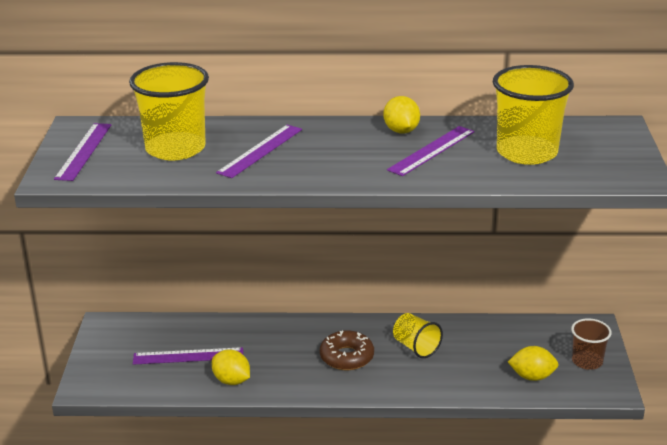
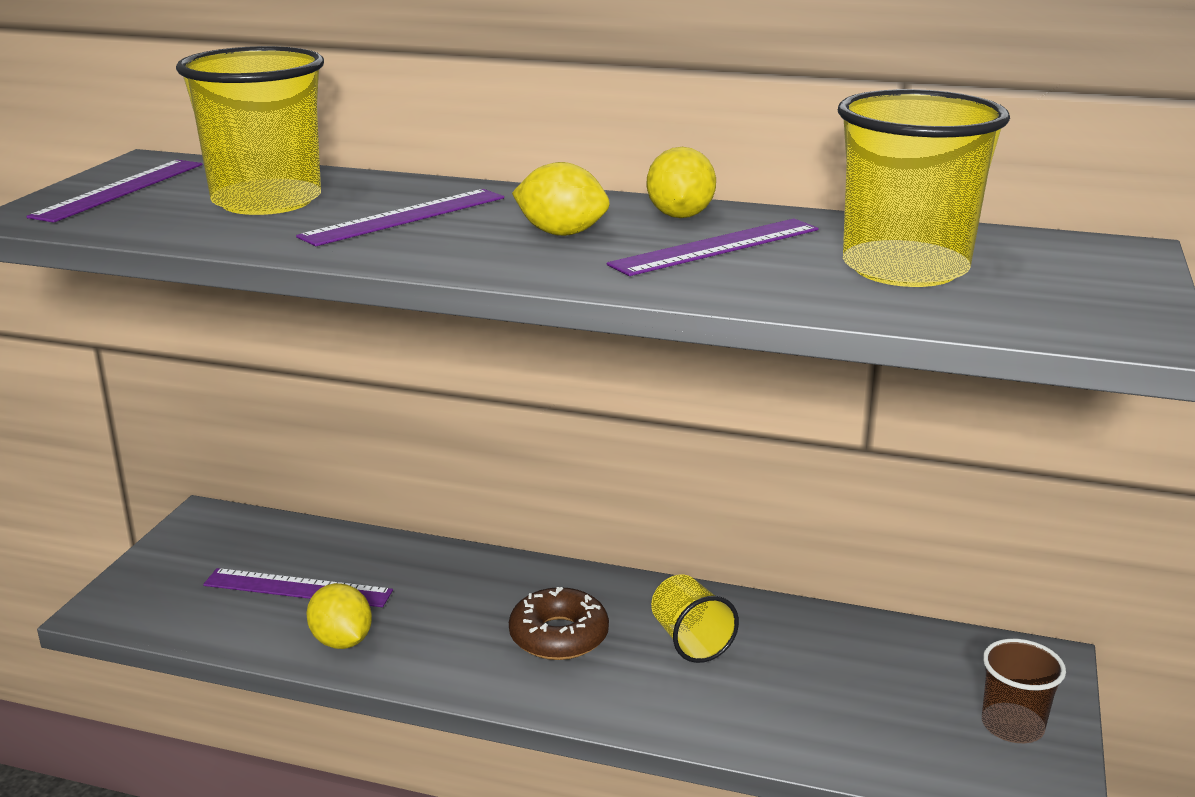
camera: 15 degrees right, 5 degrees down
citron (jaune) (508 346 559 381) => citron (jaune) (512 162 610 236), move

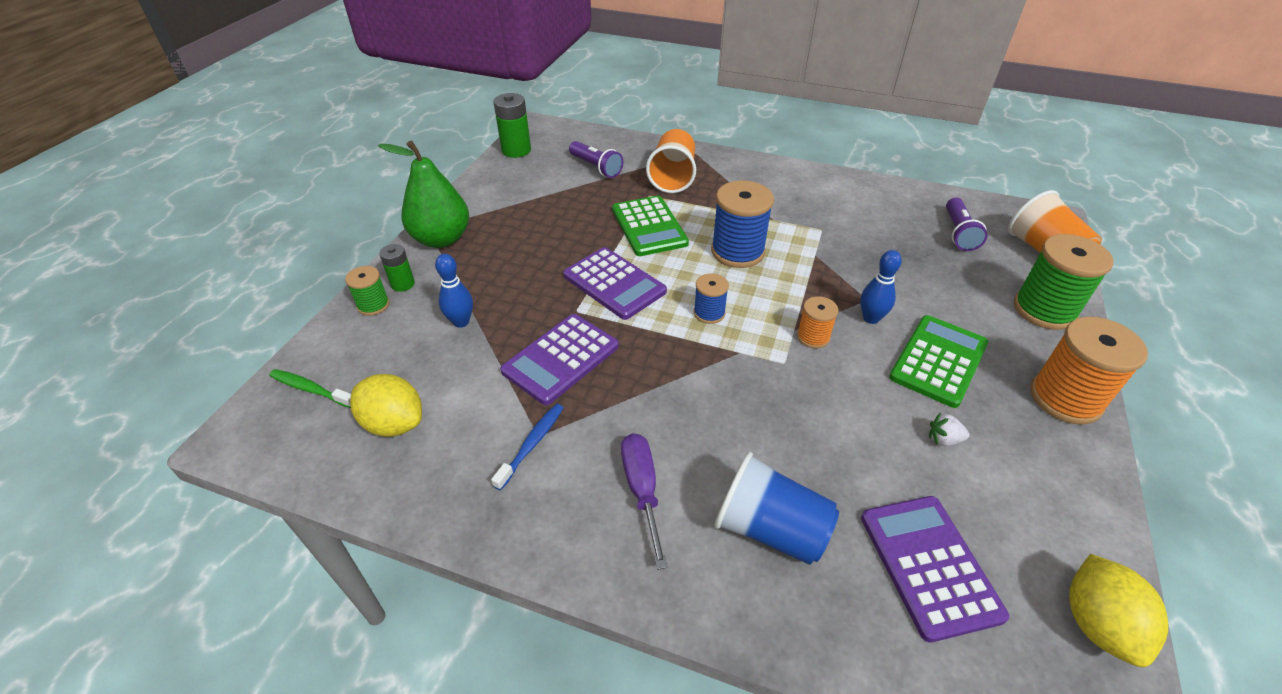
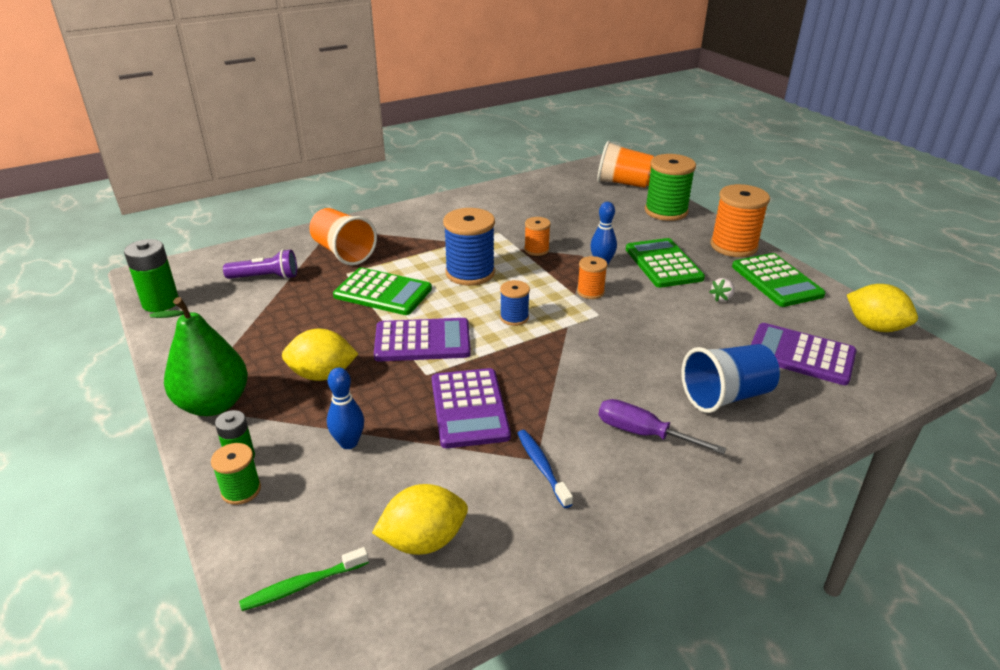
camera: 50 degrees left, 10 degrees down
nothing => citron (jaune) (282 328 358 381)
nothing => bobine (orange) (524 217 551 256)
nothing => calculatrice (vert) (732 253 826 307)
lampe de poche (violet) (946 198 987 251) => nothing

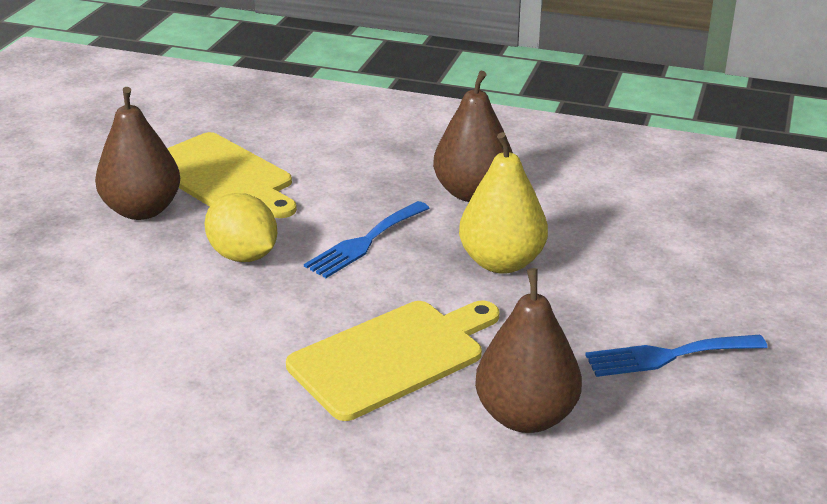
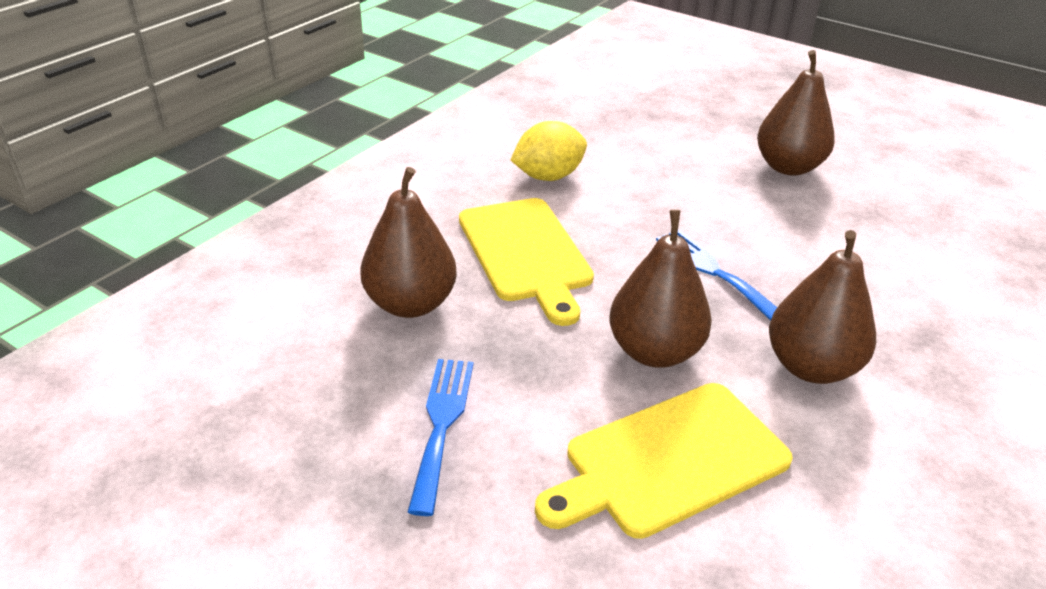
camera: 105 degrees right, 5 degrees up
citron (jaune) (205 193 277 262) => citron (jaune) (511 121 587 181), move
planche à découper (jaune) (167 132 297 218) => planche à découper (jaune) (535 383 793 539), move
poire (jaune) (459 132 548 274) => poire (marron) (609 210 712 368)

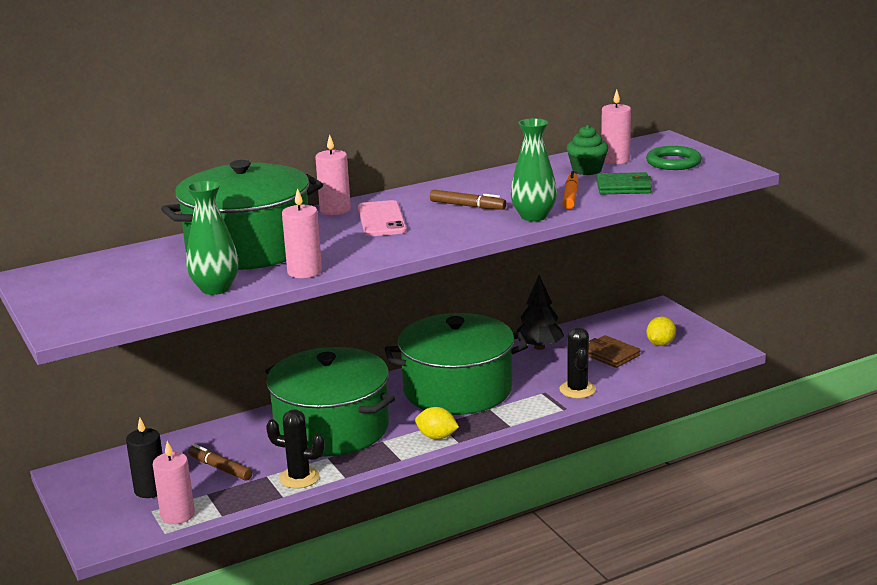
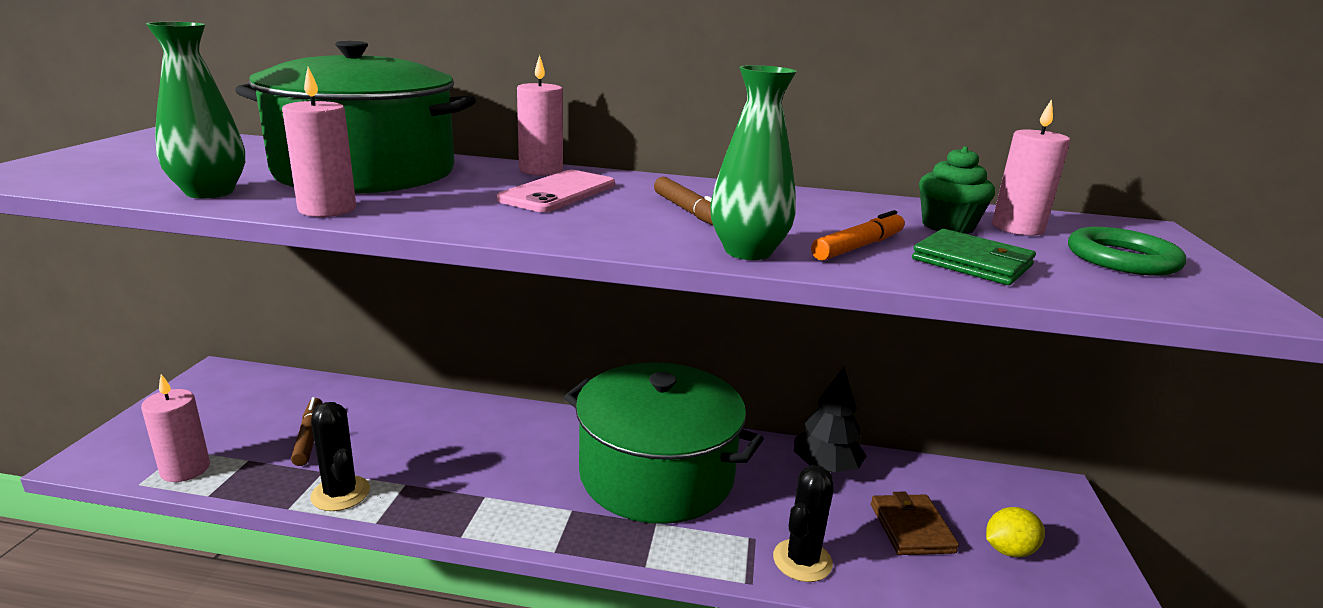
camera: 35 degrees right, 0 degrees up
bougie (noir) (126 418 163 498) => nothing
marmite (vert) (265 347 395 457) => nothing
citron (jaune) (415 407 459 440) => nothing

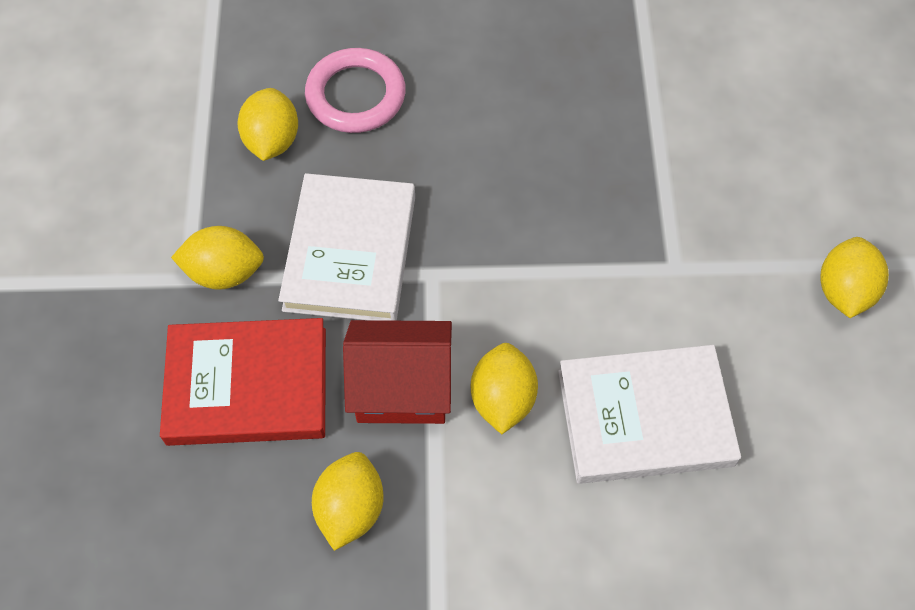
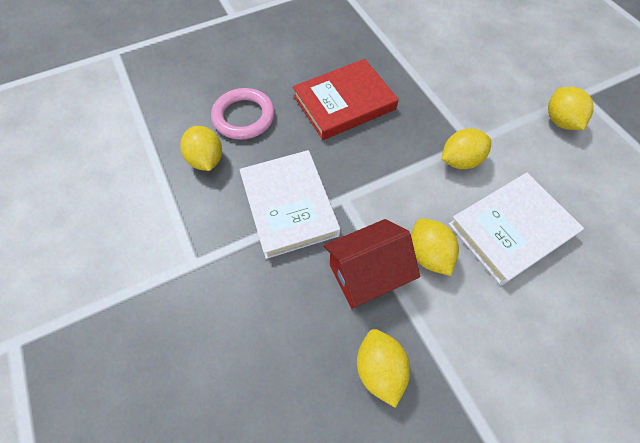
camera: 25 degrees left, 0 degrees up
livre (rouge) (160 318 326 446) => livre (rouge) (293 59 399 140), move
citron (jaune) (171 226 264 290) => citron (jaune) (442 128 491 169), move

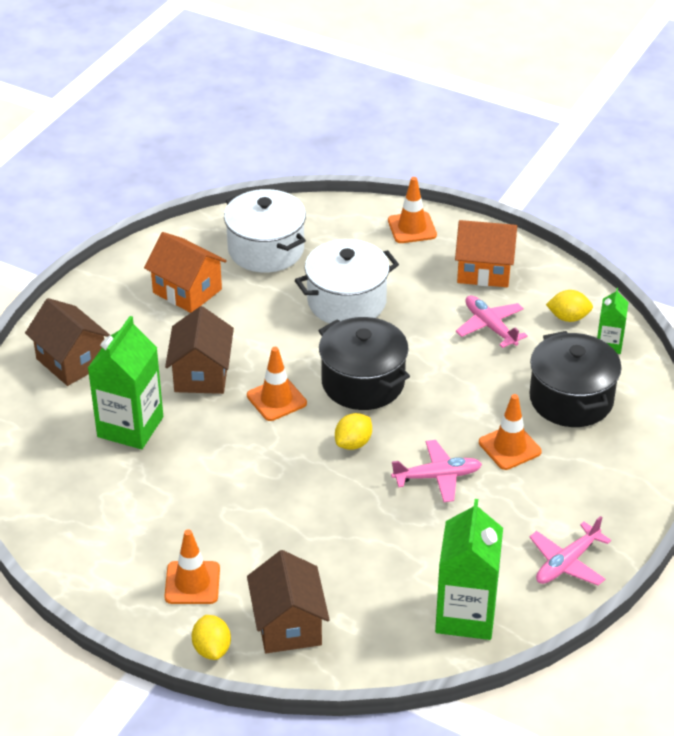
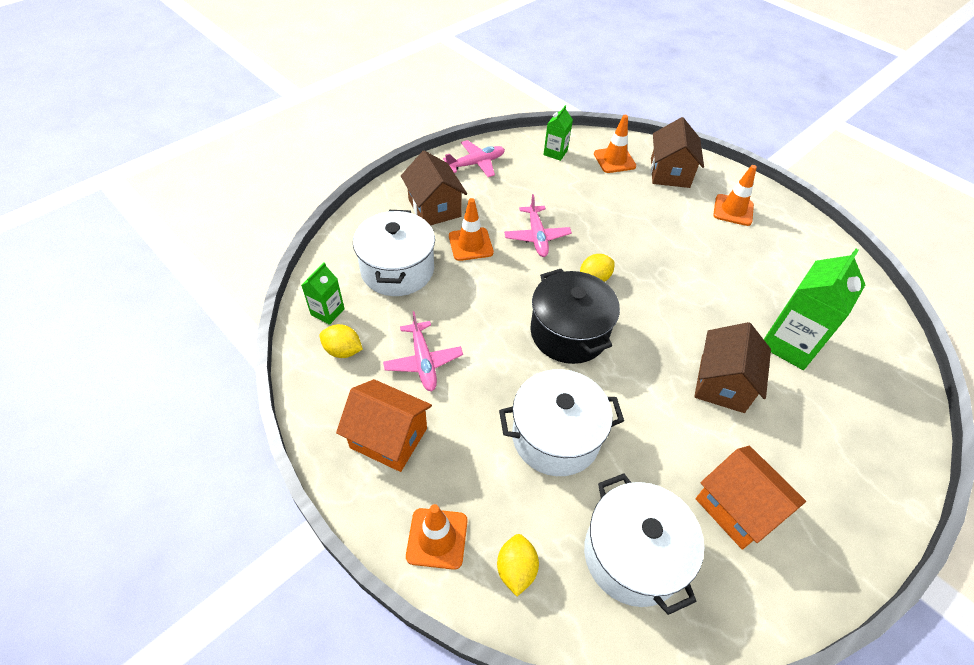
camera: 165 degrees left, 10 degrees up
marmite (noir) (529 331 621 427) => marmite (blanc) (353 210 435 296)
maison (marron) (25 298 110 386) => maison (marron) (401 150 467 225), move
citron (jaune) (192 615 231 660) => citron (jaune) (497 534 539 596), move
avion (rose) (391 440 482 502) => avion (rose) (504 194 572 257), 105 degrees counterclockwise
brique de lait (vert) (435 499 503 640) => brique de lait (vert) (543 105 573 161), x0.53
cône de chantier (orange) (247 347 307 421) => cône de chantier (orange) (594 115 636 173), move

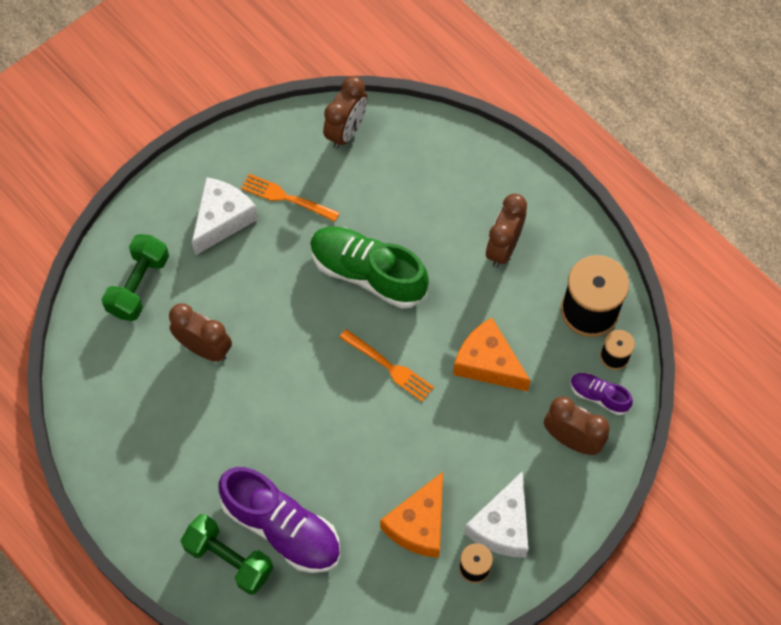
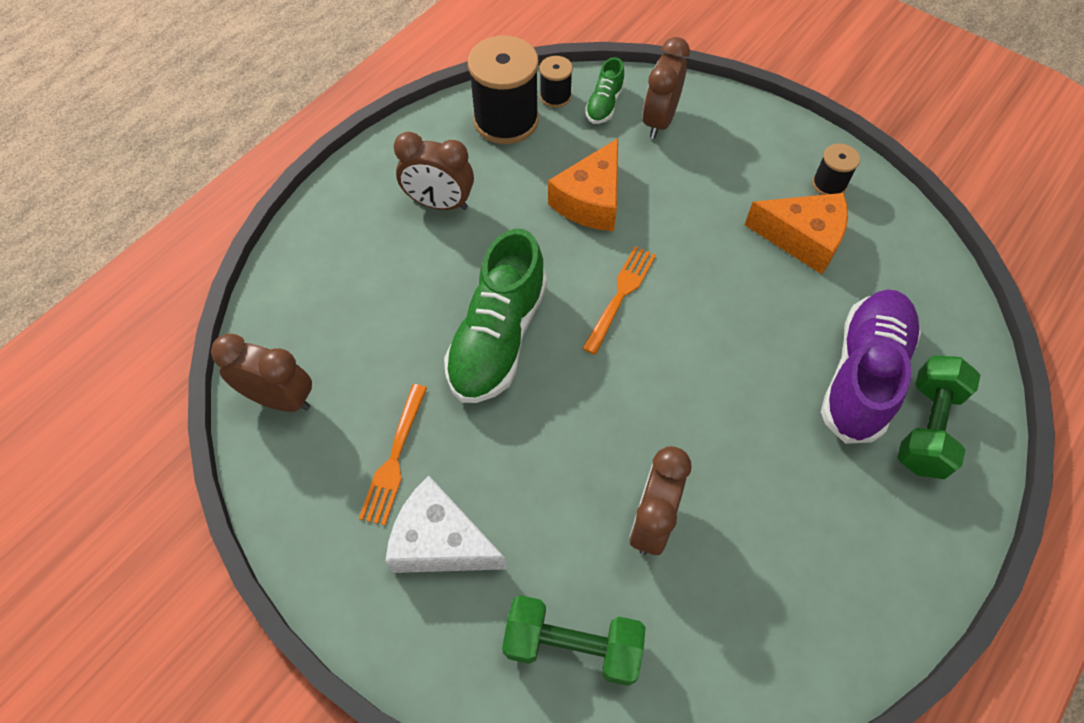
camera: 100 degrees left, 5 degrees down
chaussure (violet) (570 373 633 415) => chaussure (vert) (585 57 625 124)
fromage (blanc) (464 471 528 557) => nothing

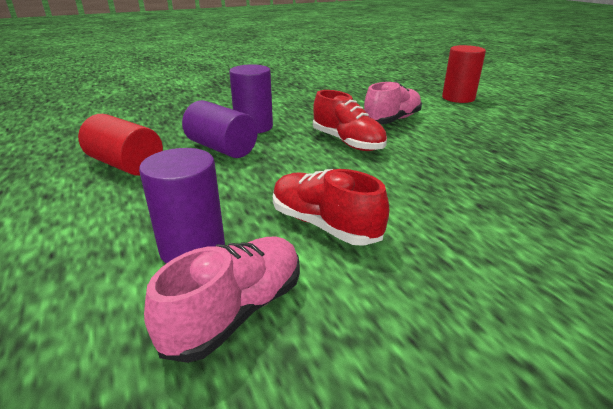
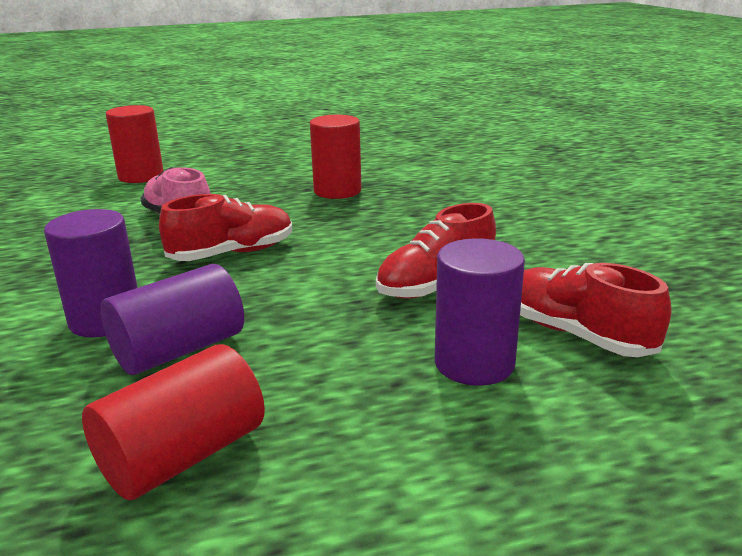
camera: 80 degrees left, 5 degrees down
nothing => cylindre (rouge) (310 115 361 199)
chaussure (rose) (144 237 300 363) => chaussure (rouge) (520 263 671 357)

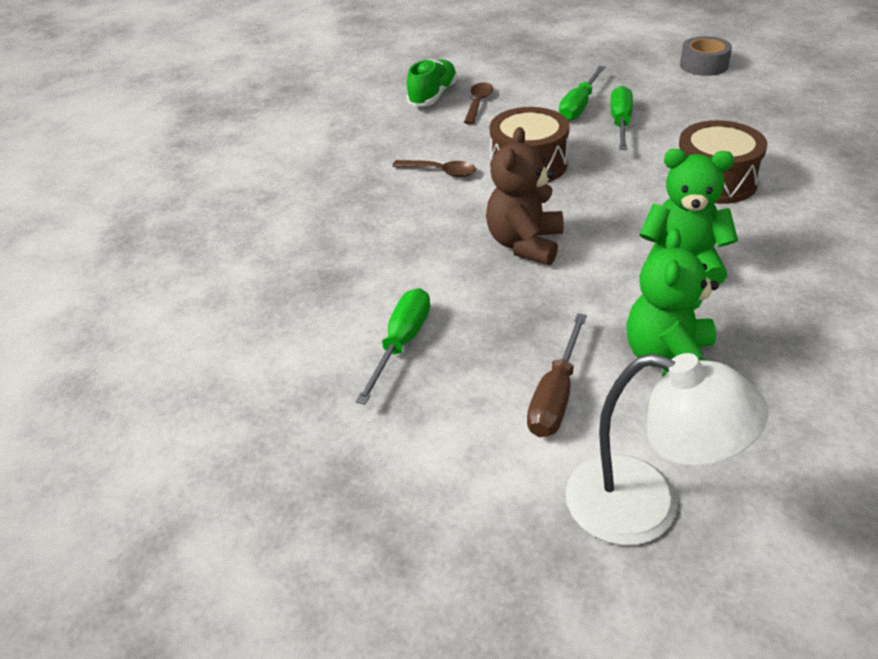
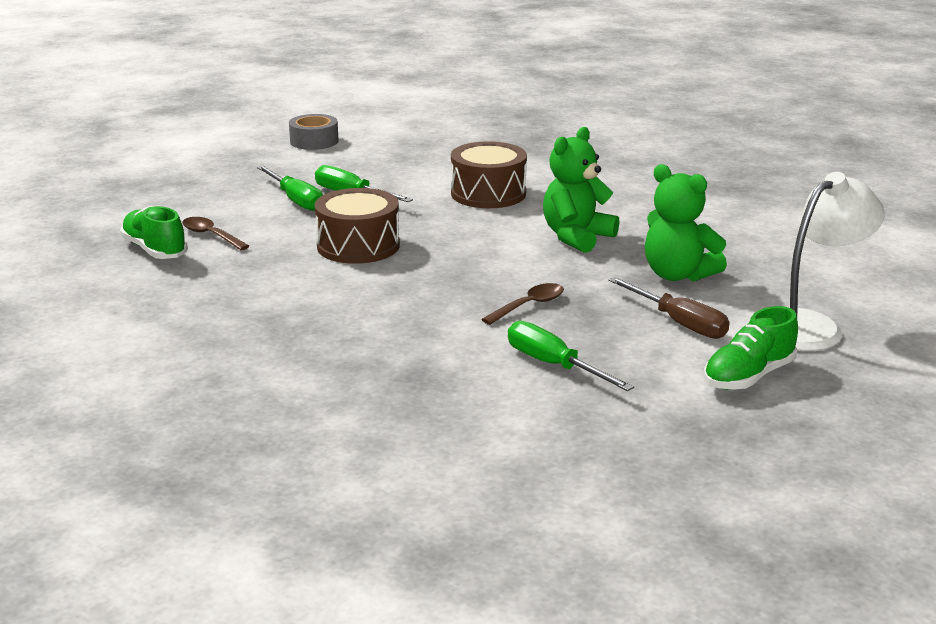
camera: 65 degrees left, 15 degrees down
cuillère (marron) (393 160 476 177) => cuillère (marron) (481 283 564 325), move
nothing => chaussure (vert) (704 306 798 390)
ours en peluche (marron) (486 127 563 265) => nothing

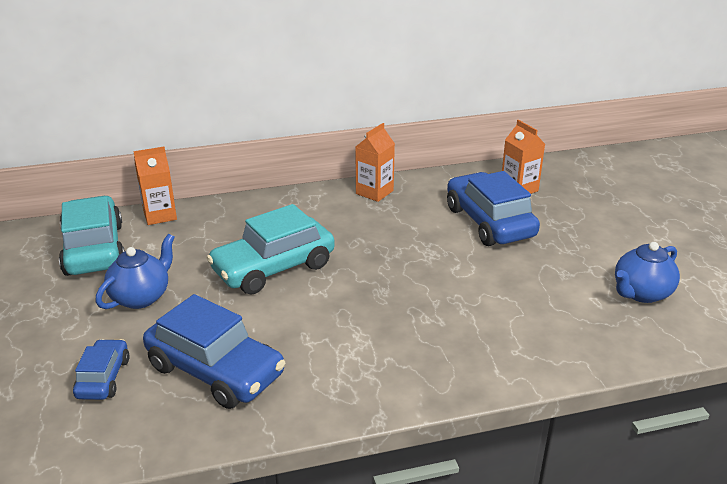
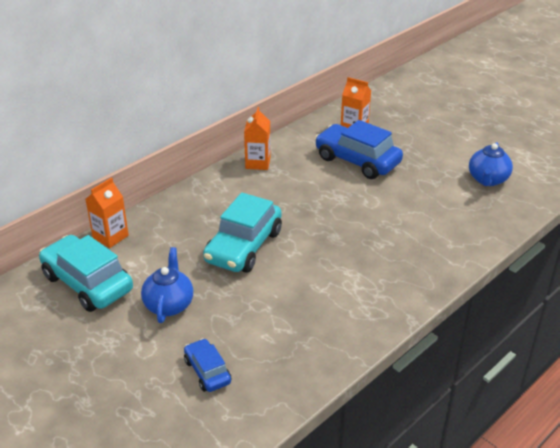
camera: 30 degrees left, 5 degrees up
voiture (bleu) (143 294 285 409) => nothing

